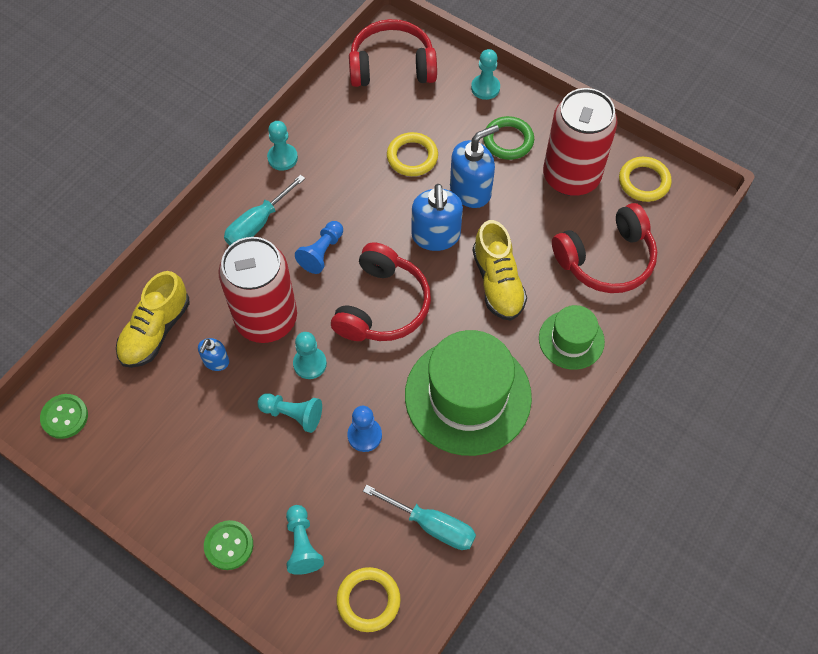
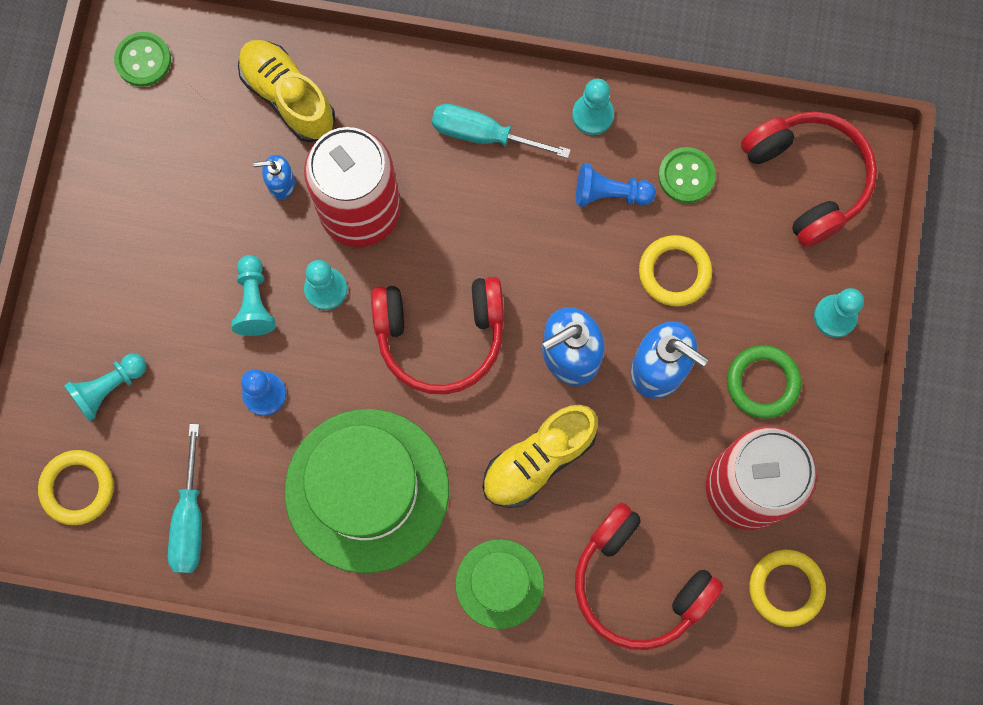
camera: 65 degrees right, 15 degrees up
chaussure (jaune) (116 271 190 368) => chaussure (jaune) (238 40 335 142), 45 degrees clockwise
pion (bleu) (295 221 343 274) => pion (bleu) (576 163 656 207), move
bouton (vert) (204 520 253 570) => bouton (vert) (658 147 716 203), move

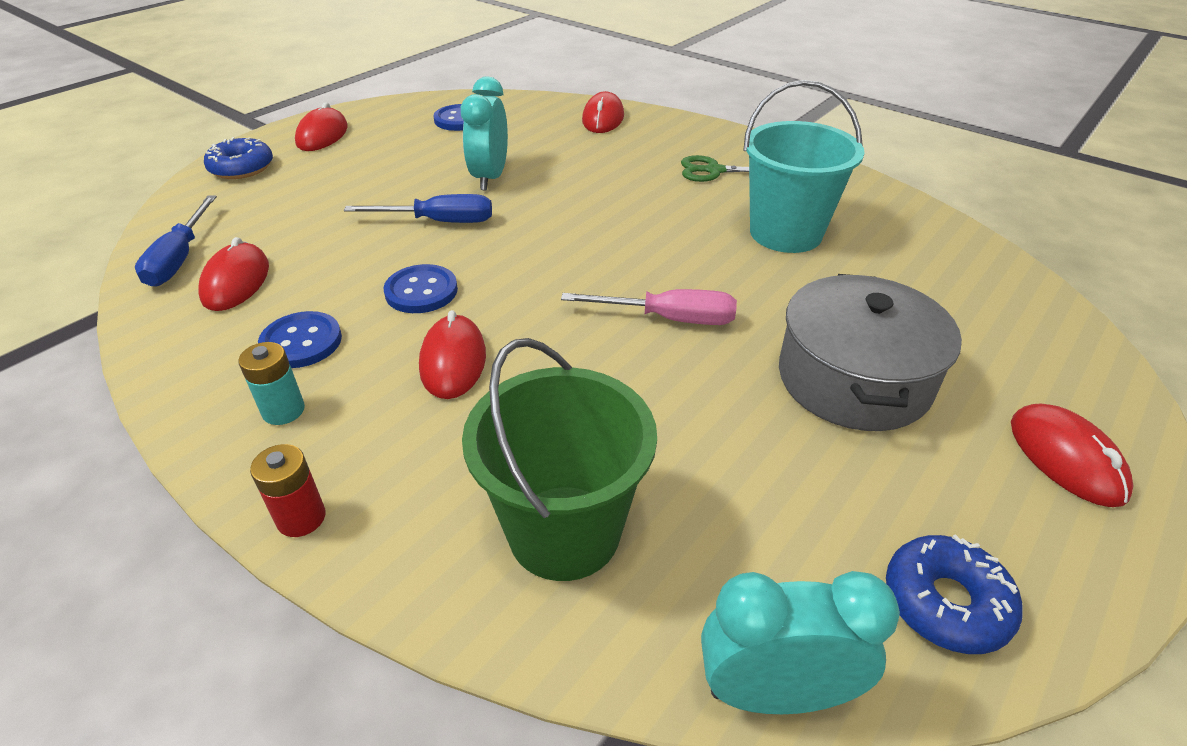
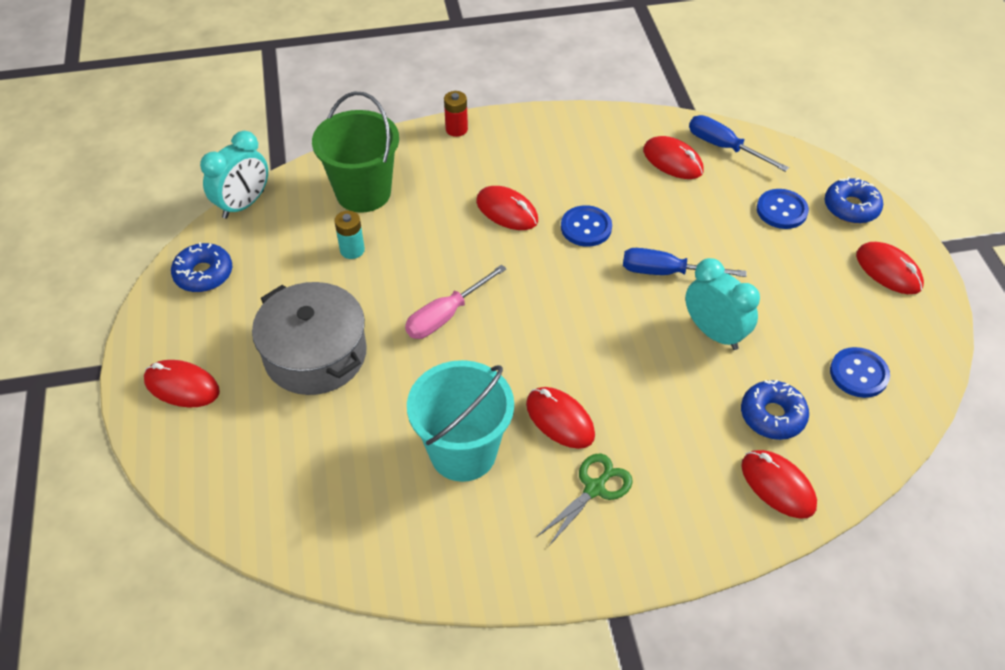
camera: 130 degrees right, 10 degrees up
pile (turquoise) (238 342 305 425) => pile (turquoise) (334 211 365 259), move
nothing => souris (rouge) (526 387 595 449)
tournevis (bleu) (344 194 492 223) => tournevis (bleu) (623 248 747 277), 60 degrees clockwise
nothing => beignet (bleu) (741 380 809 440)
bouton (bleu) (258 311 342 368) => bouton (bleu) (757 189 809 229), move

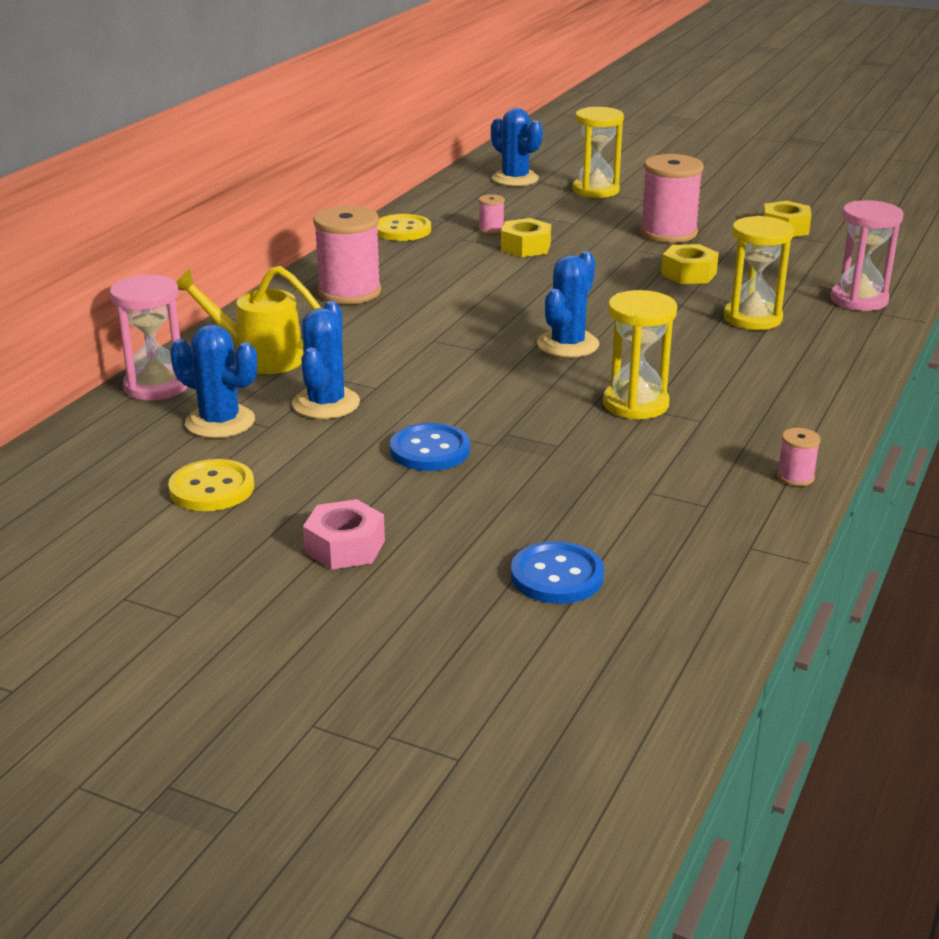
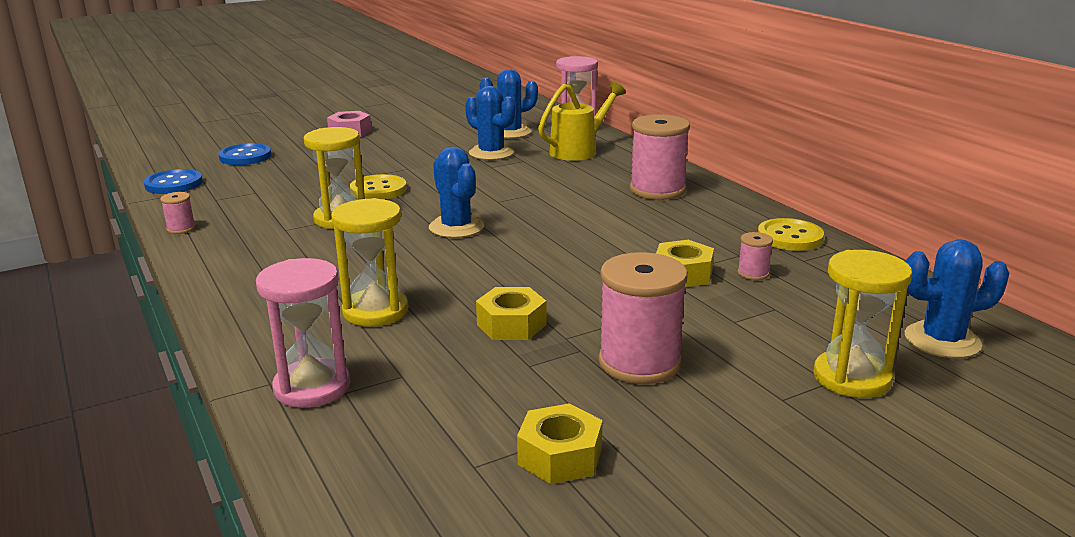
camera: 125 degrees right, 5 degrees down
bouton (bleu) (390 423 470 471) => bouton (bleu) (144 169 203 194), move
bouton (jaune) (168 459 254 511) => bouton (jaune) (350 174 407 200), move

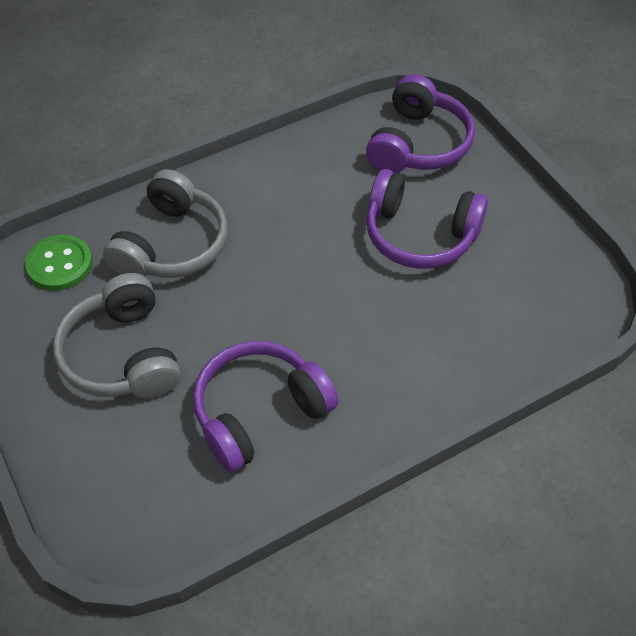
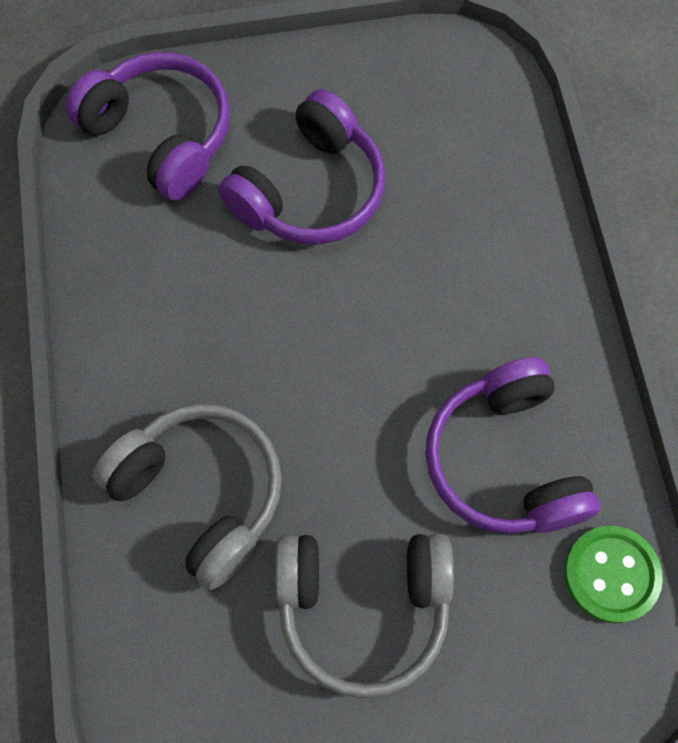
camera: 70 degrees left, 15 degrees up
bouton (vert) (25 235 93 291) => bouton (vert) (564 526 663 623), move

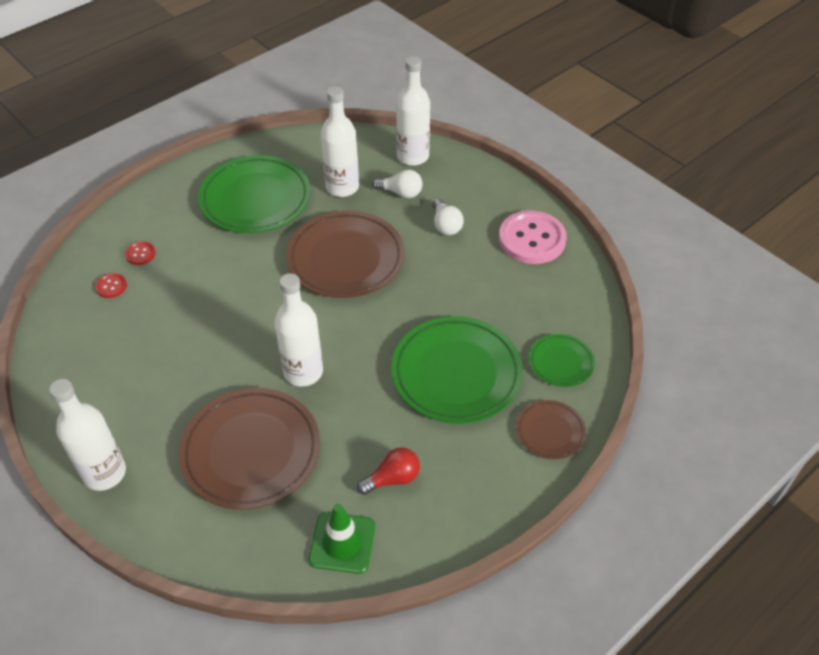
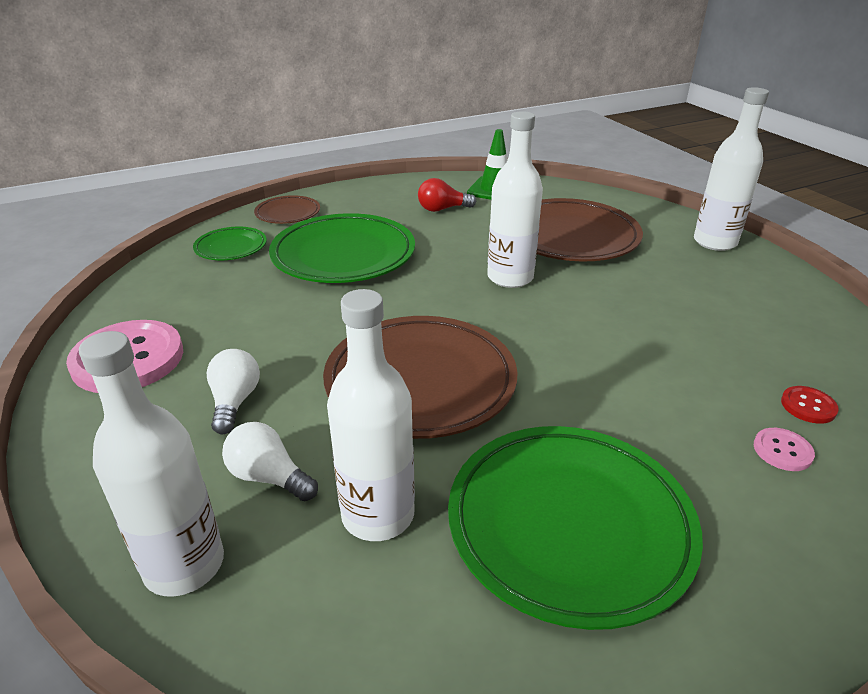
camera: 165 degrees left, 15 degrees down
bouton (rouge) (125 241 156 265) => bouton (rose) (754 428 815 471)

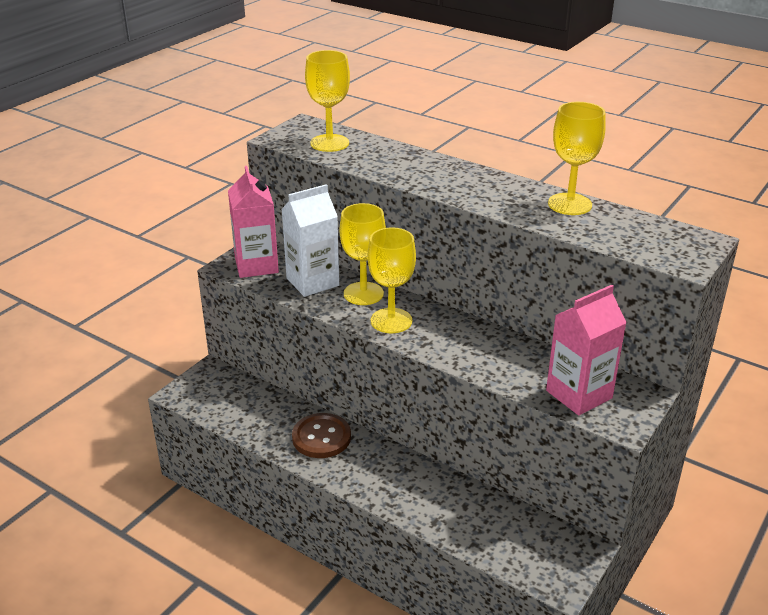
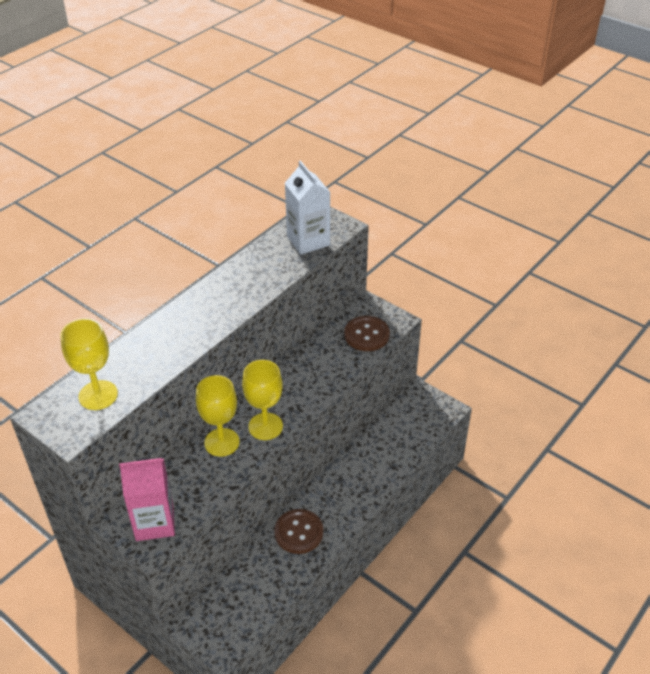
camera: 85 degrees left, 10 degrees up
brique de lait (blanc) (281 184 340 297) => brique de lait (blanc) (285 160 330 254), move
brique de lait (rose) (546 285 627 416) => bouton (marron) (344 316 390 351)
verre à pied (jaune) (548 102 606 215) => nothing

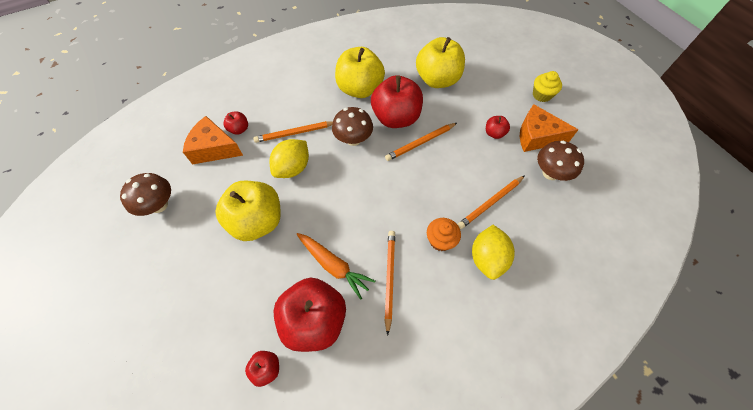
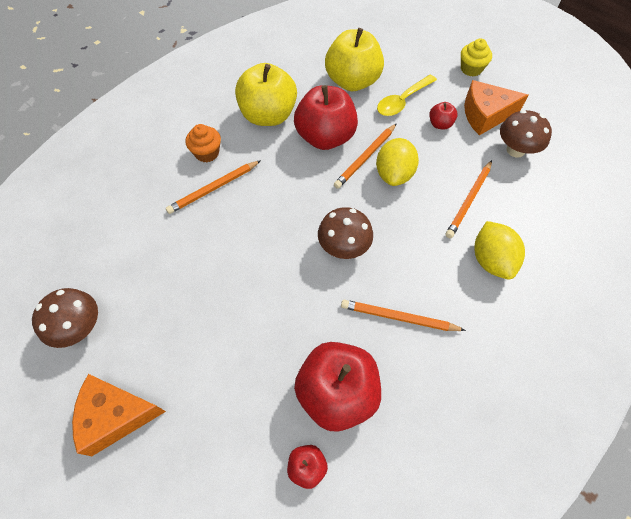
camera: 20 degrees left, 0 degrees up
fromage (orange) (183 116 243 165) => fromage (orange) (72 374 166 456), move
muffin (orange) (427 218 461 251) => muffin (orange) (185 124 221 162), move
champignon (marron) (332 107 373 146) => champignon (marron) (318 207 373 259), move
crayon (orange) (384 231 395 336) => crayon (orange) (341 300 466 331), 60 degrees counterclockwise
citron (jaune) (269 139 309 178) => citron (jaune) (376 138 419 186), move
nothing => cuillère (jaune) (377 75 437 116)
pomme (jaune) (216 181 281 241) => nothing
pomme (rouge) (224 111 248 135) => nothing
carotte (orange) (297 233 375 300) => nothing

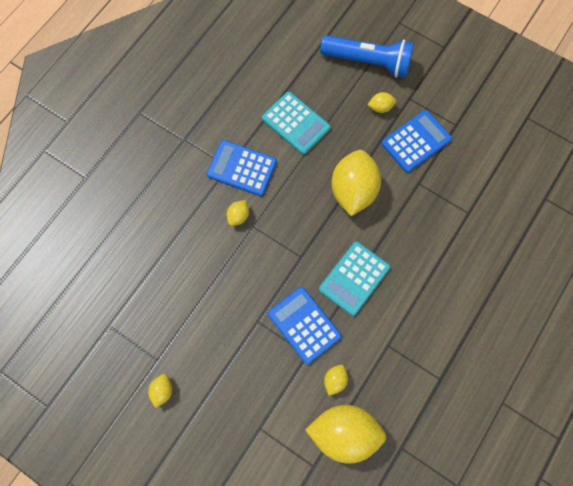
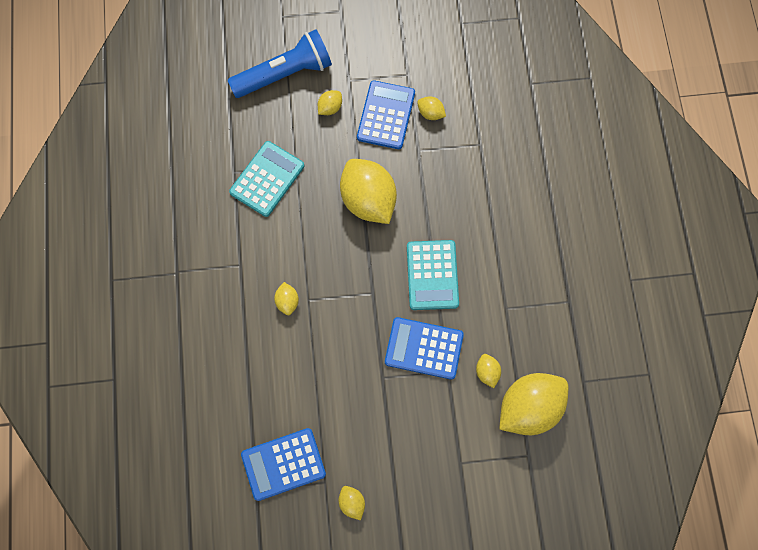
camera: 40 degrees left, 0 degrees up
calculatrice (turquoise) (262 92 331 155) => calculatrice (turquoise) (229 141 304 217), 60 degrees counterclockwise
calculatrice (bleu) (207 140 277 196) => calculatrice (bleu) (241 428 326 501), move
nothing => citron (jaune) (417 96 446 120)

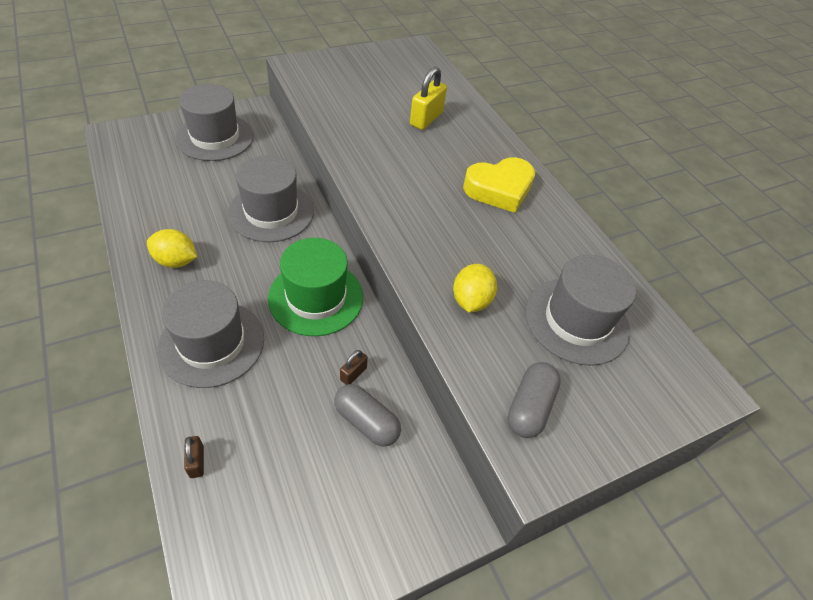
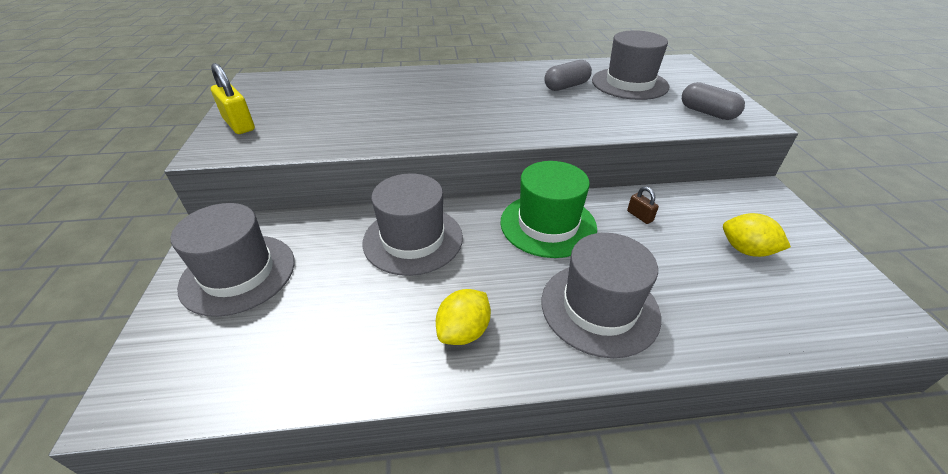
camera: 65 degrees left, 10 degrees down
cadenas (jaune) (410 67 447 130) => cadenas (jaune) (211 63 255 134), move
gélule (gris) (334 384 401 447) => gélule (gris) (544 60 592 91), move
citron (jaune) (453 264 497 312) => citron (jaune) (723 213 791 257), move
cadenas (marron) (184 436 204 478) => nothing
cœur (jaune) (463 157 535 213) => nothing

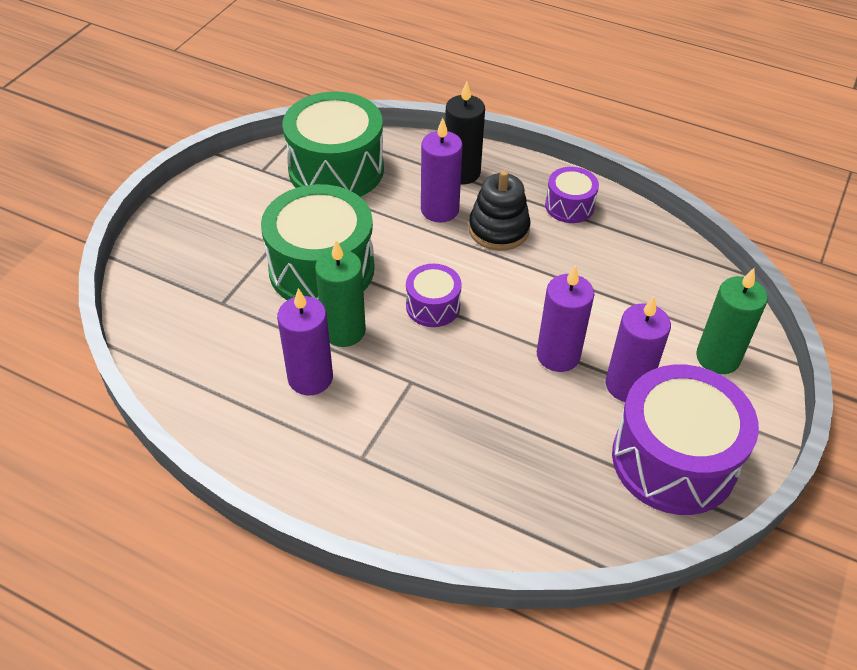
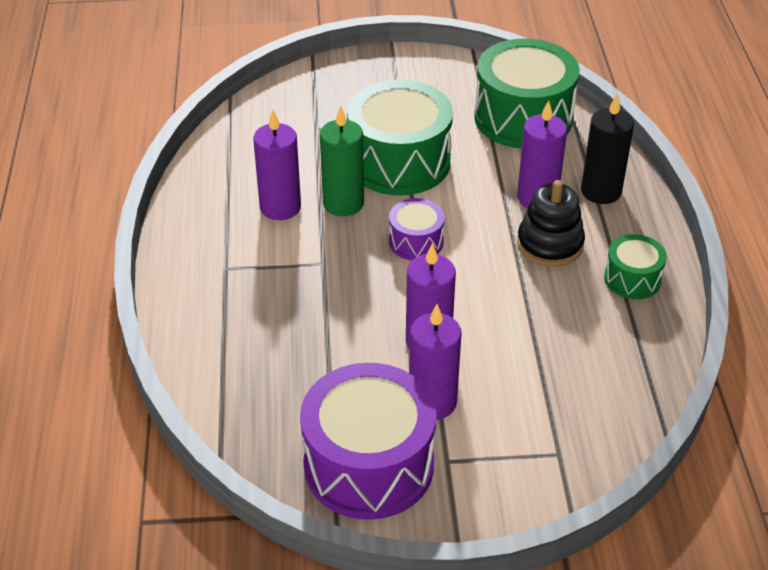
camera: 60 degrees right, 5 degrees down
tambour (violet) (545 167 599 223) => tambour (vert) (604 234 667 299)
bougie (vert) (696 268 768 374) => nothing

